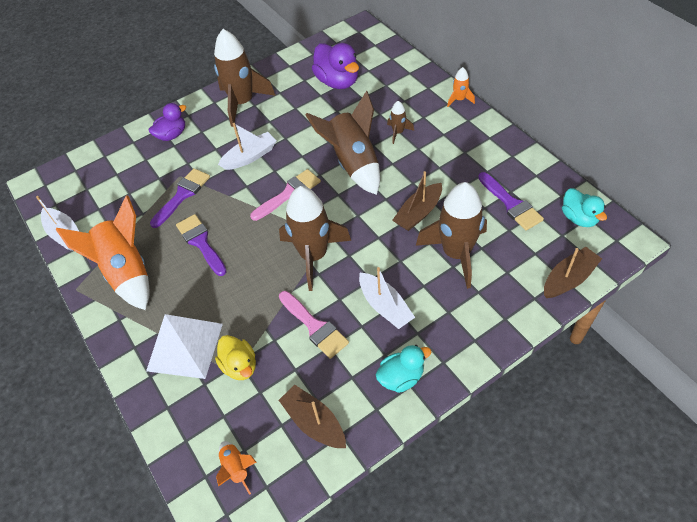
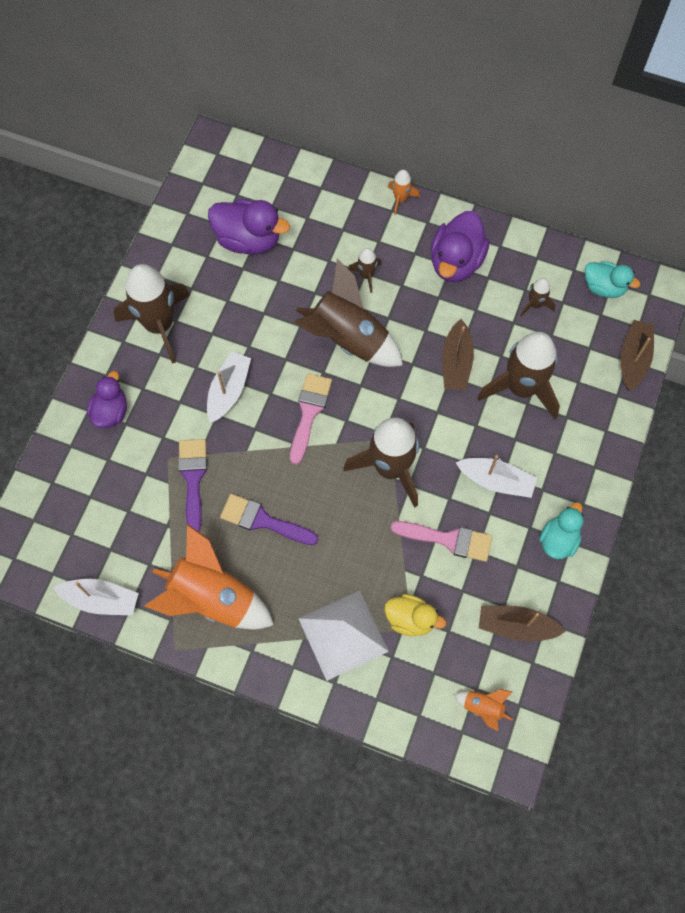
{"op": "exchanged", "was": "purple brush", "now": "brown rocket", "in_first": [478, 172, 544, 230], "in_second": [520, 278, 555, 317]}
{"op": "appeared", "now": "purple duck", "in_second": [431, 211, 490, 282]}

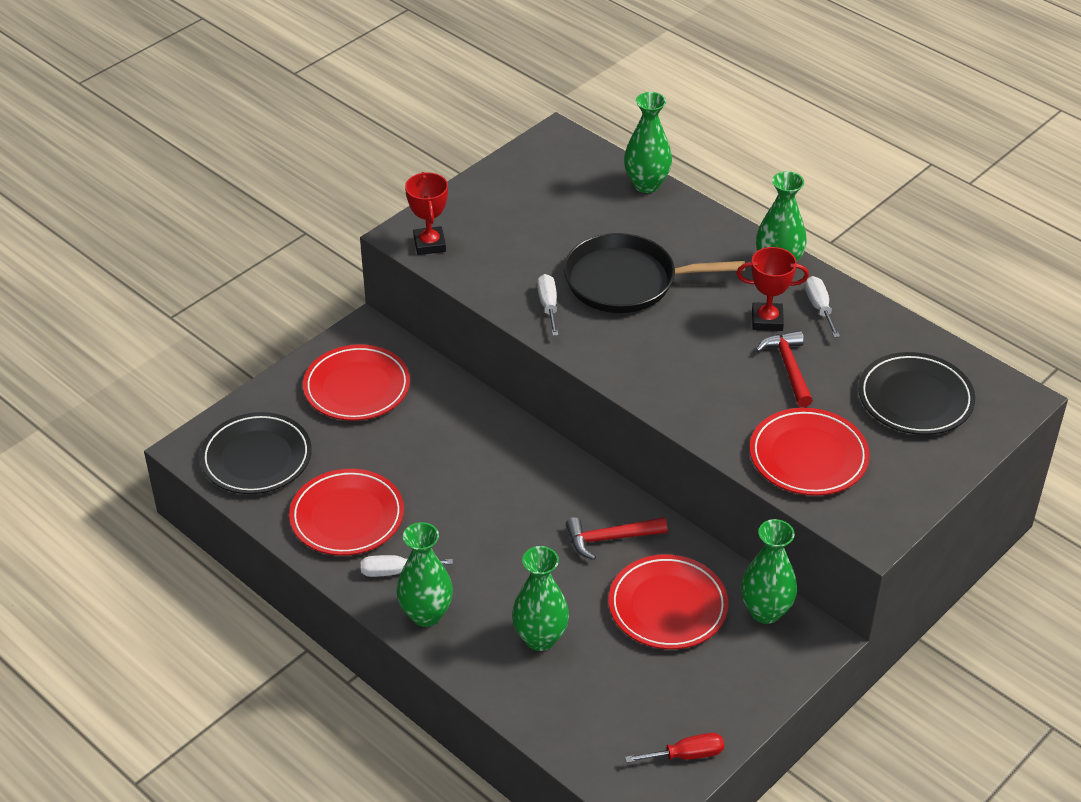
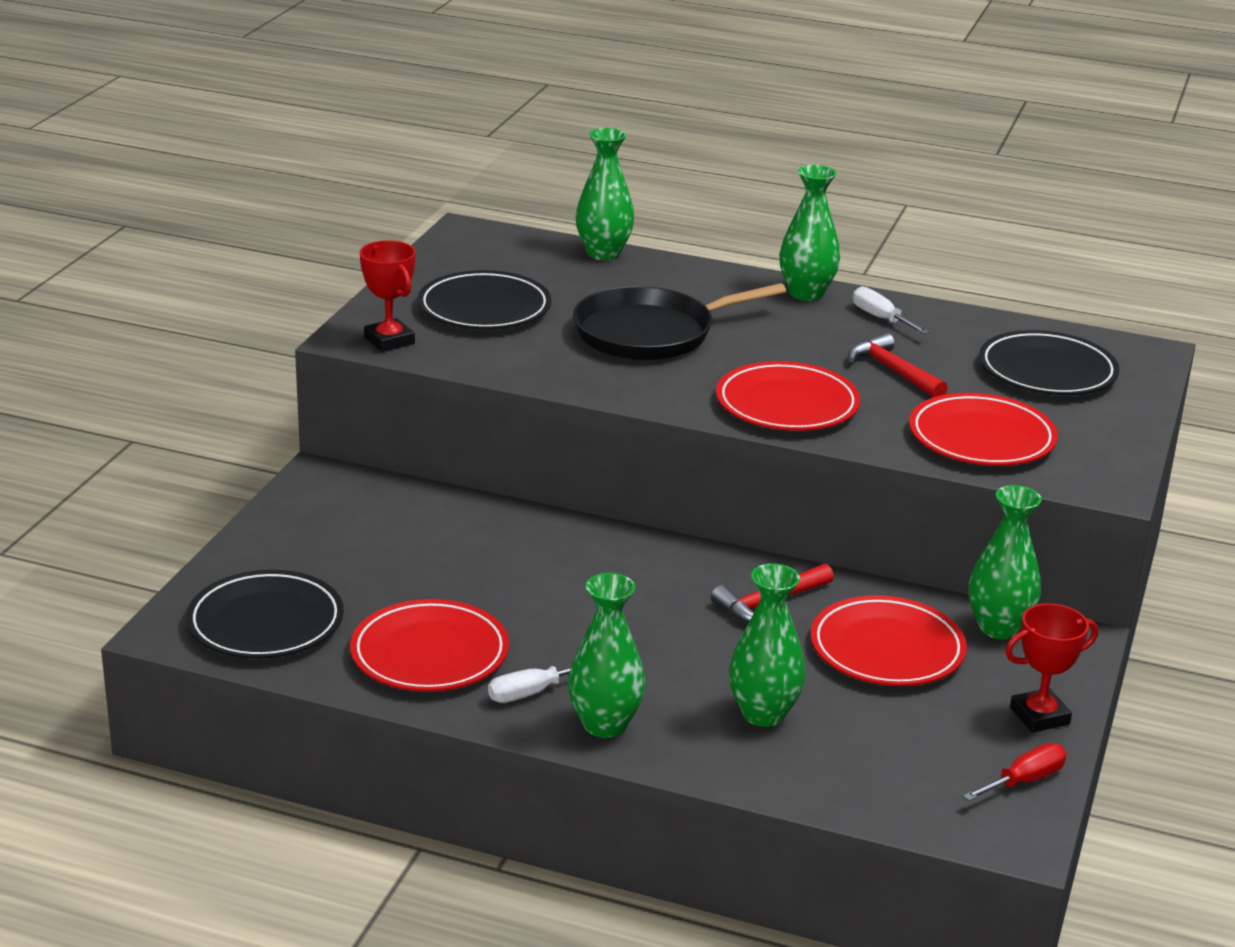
{"op": "relocated", "was": "red trophy", "in_first": [737, 247, 809, 331], "in_second": [1005, 603, 1098, 733]}
{"op": "missing", "was": "white screwdriver", "in_first": [537, 274, 559, 336]}
{"op": "relocated", "was": "red plate", "in_first": [303, 344, 410, 421], "in_second": [716, 361, 860, 431]}
{"op": "appeared", "now": "black plate", "in_second": [418, 270, 551, 330]}

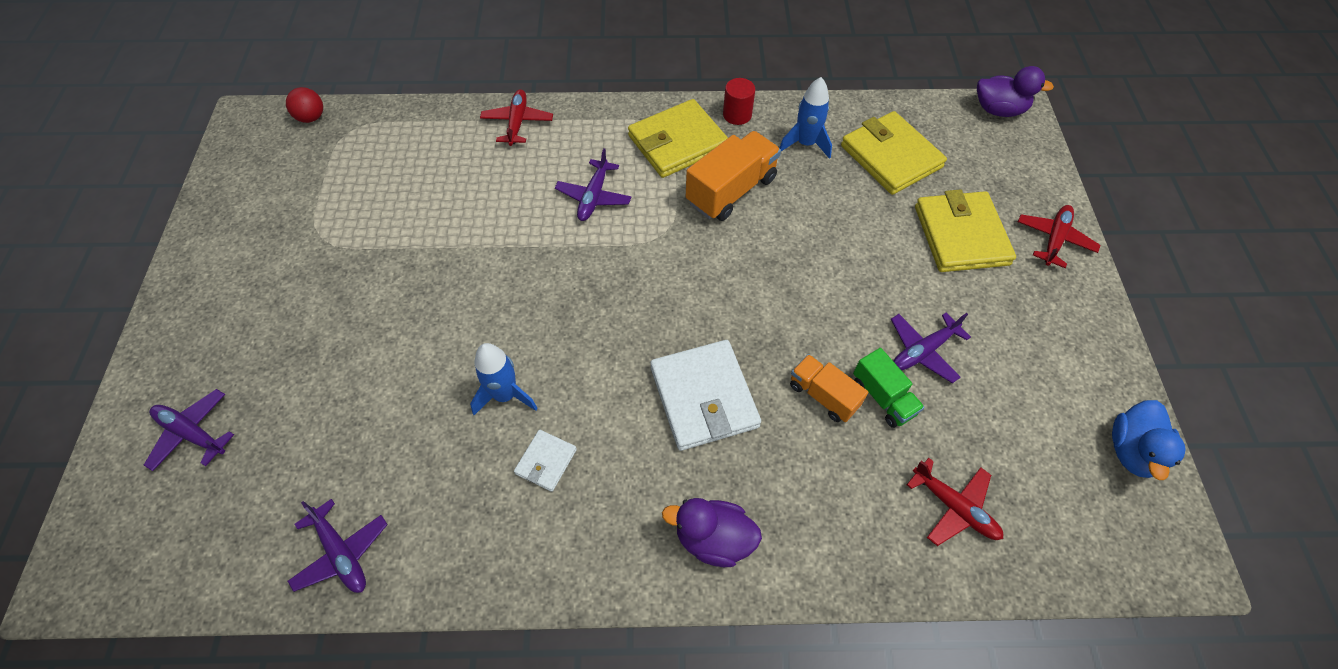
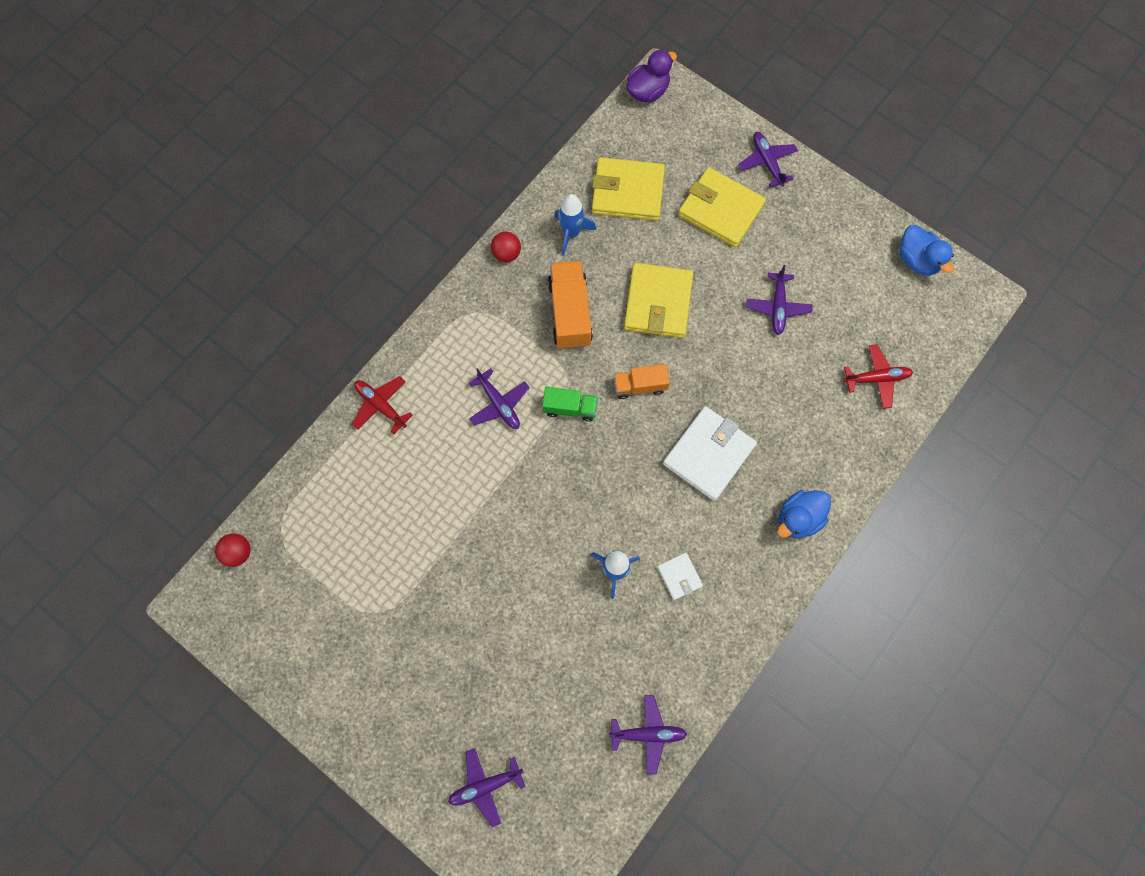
{"op": "exchanged", "was": "red cylinder", "now": "red ball", "in_first": [723, 78, 755, 125], "in_second": [491, 232, 521, 262]}
{"op": "relocated", "was": "yellow wallet", "in_first": [628, 99, 728, 178], "in_second": [624, 263, 693, 338]}
{"op": "colour", "was": "red plane", "now": "purple plane", "in_first": [1018, 205, 1101, 268], "in_second": [738, 132, 798, 188]}
{"op": "spun", "was": "white wallet", "in_first": [650, 340, 761, 451], "in_second": [663, 406, 757, 501], "clockwise": -75}
{"op": "relocated", "was": "green truck", "in_first": [853, 348, 925, 428], "in_second": [542, 387, 598, 422]}
{"op": "relocated", "was": "orange truck", "in_first": [790, 354, 868, 422], "in_second": [614, 364, 670, 399]}
{"op": "colour", "was": "purple duck", "now": "blue duck", "in_first": [662, 498, 762, 567], "in_second": [777, 490, 831, 538]}

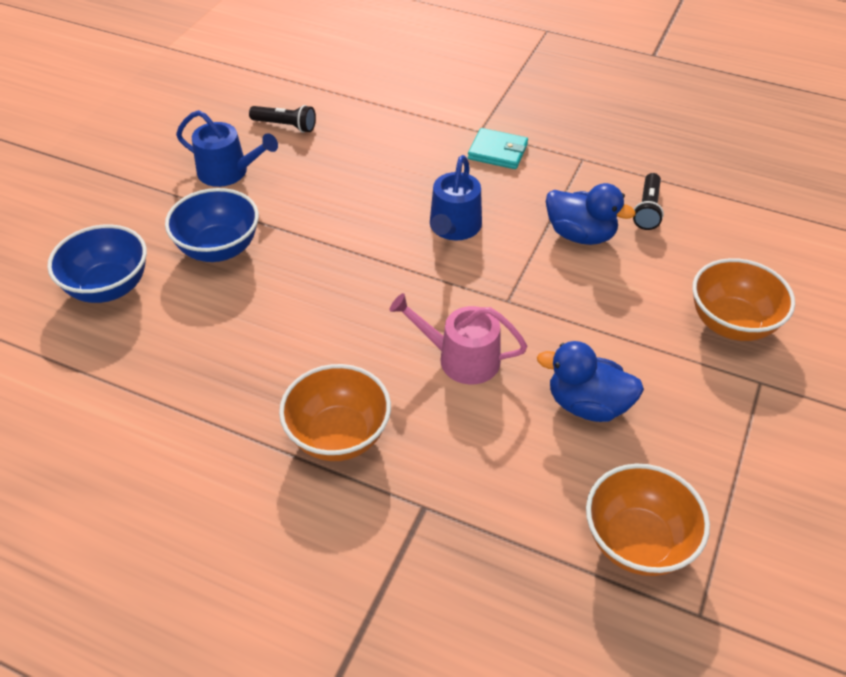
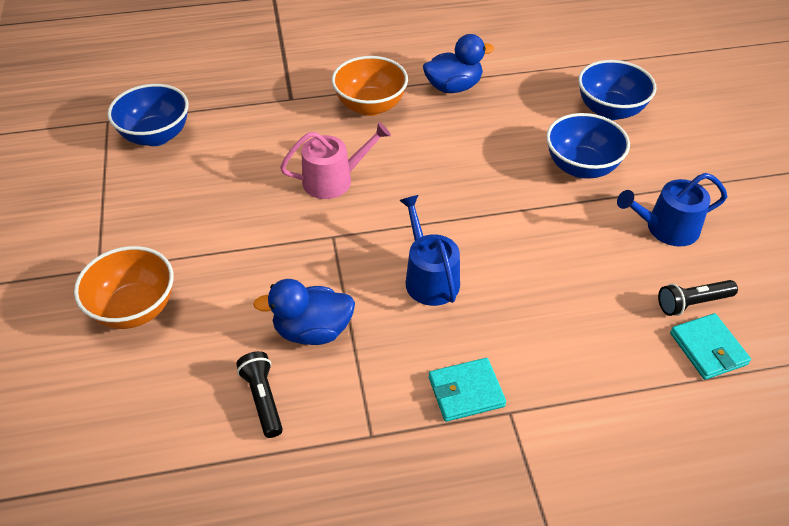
{"op": "relocated", "was": "blue duck", "in_first": [537, 341, 644, 422], "in_second": [423, 34, 494, 93]}
{"op": "colour", "was": "orange bowl", "now": "blue bowl", "in_first": [586, 463, 710, 576], "in_second": [107, 84, 189, 146]}
{"op": "appeared", "now": "turquoise wallet", "in_second": [670, 313, 751, 380]}

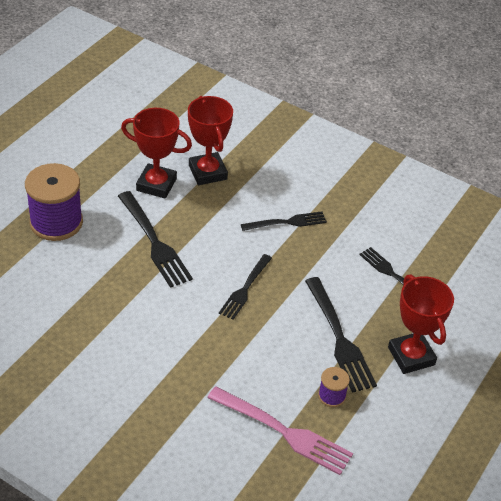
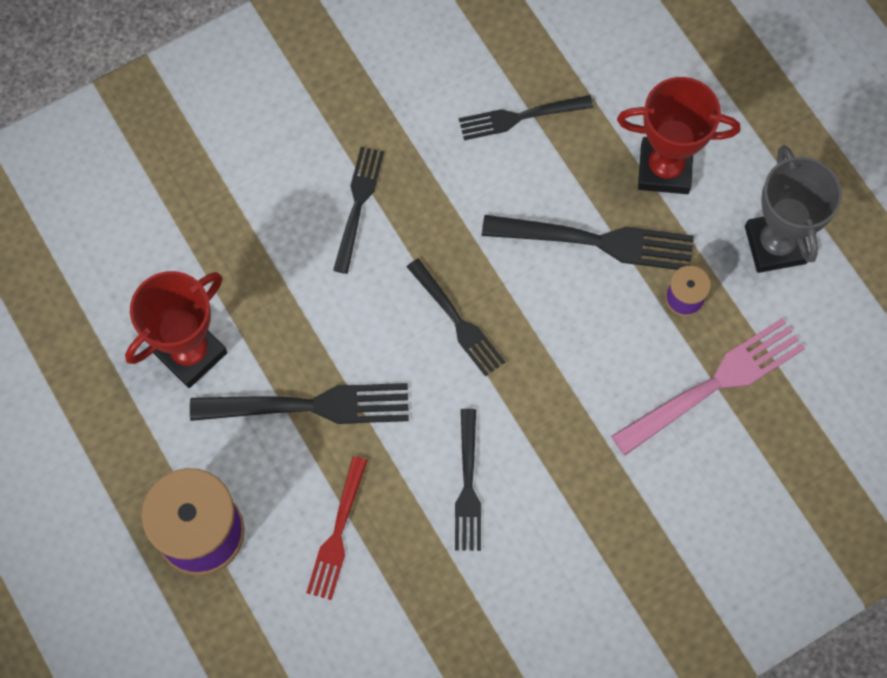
{"op": "missing", "was": "red trophy", "in_first": [188, 96, 233, 185]}
{"op": "appeared", "now": "grey trophy", "in_second": [745, 145, 842, 273]}
{"op": "appeared", "now": "black fork", "in_second": [455, 409, 481, 551]}
{"op": "appeared", "now": "red fork", "in_second": [306, 456, 368, 600]}

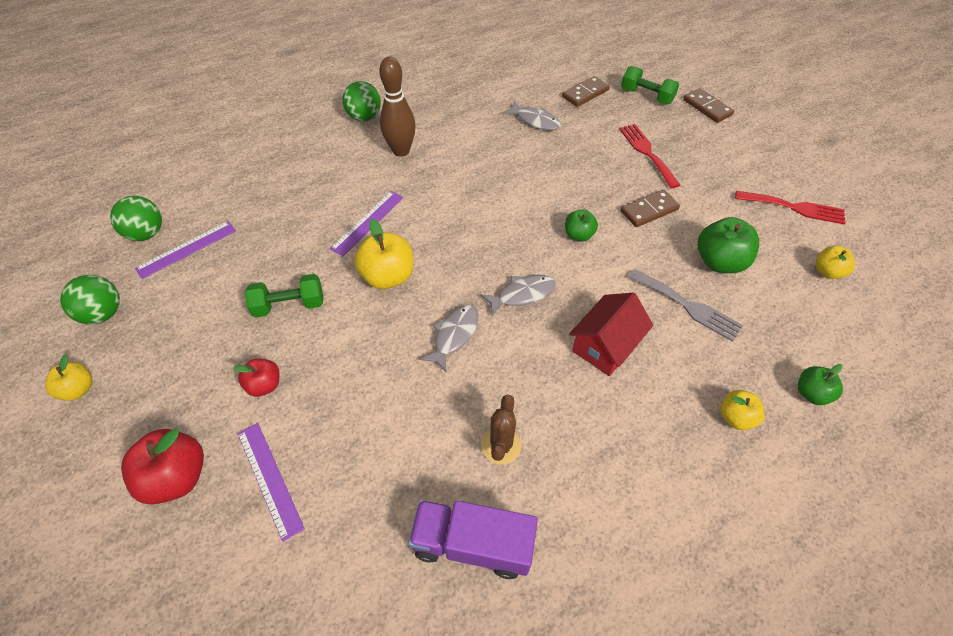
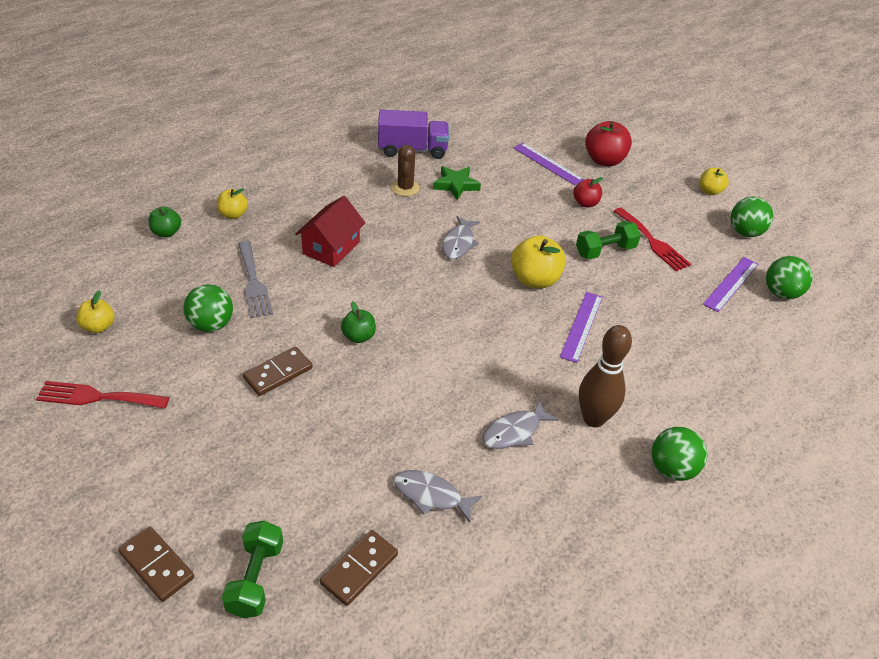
{"op": "spun", "was": "green dumbbell", "in_first": [621, 66, 679, 105], "in_second": [222, 521, 283, 618], "clockwise": 75}
{"op": "relocated", "was": "red fork", "in_first": [619, 124, 680, 188], "in_second": [614, 207, 691, 272]}
{"op": "exchanged", "was": "green apple", "now": "green ball", "in_first": [698, 217, 759, 273], "in_second": [183, 284, 233, 332]}
{"op": "spun", "was": "grey fork", "in_first": [628, 269, 743, 342], "in_second": [238, 241, 273, 318], "clockwise": -135}
{"op": "relocated", "was": "grey fish", "in_first": [480, 275, 556, 316], "in_second": [482, 400, 559, 449]}
{"op": "appeared", "now": "green star", "in_second": [433, 166, 481, 201]}

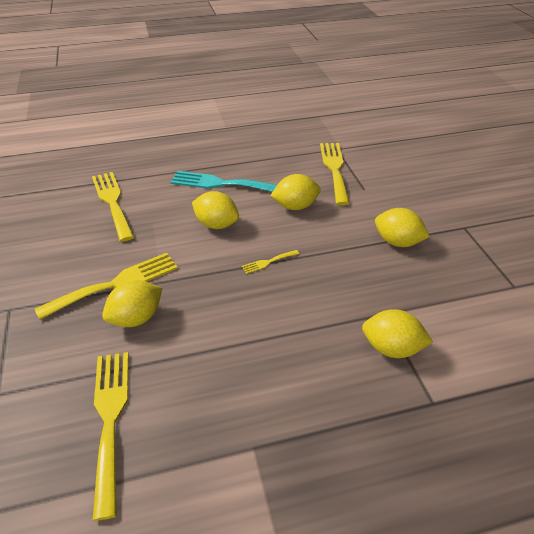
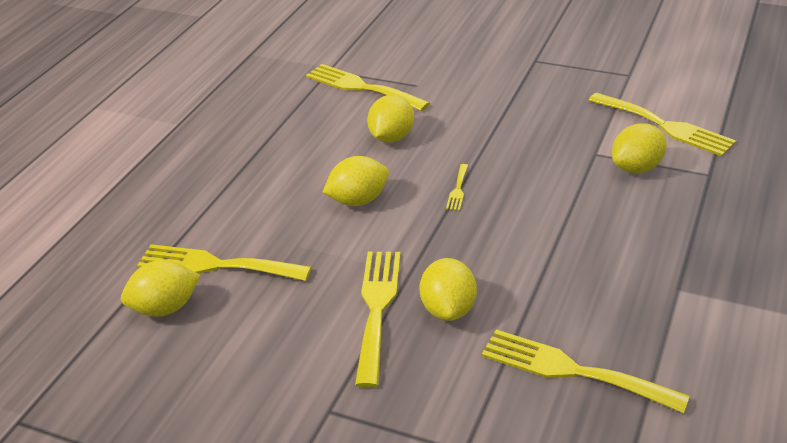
{"op": "missing", "was": "turquoise fork", "in_first": [170, 171, 277, 192]}
{"op": "relocated", "was": "yellow lemon", "in_first": [375, 208, 430, 247], "in_second": [121, 260, 201, 317]}
{"op": "appeared", "now": "yellow fork", "in_second": [588, 93, 736, 156]}

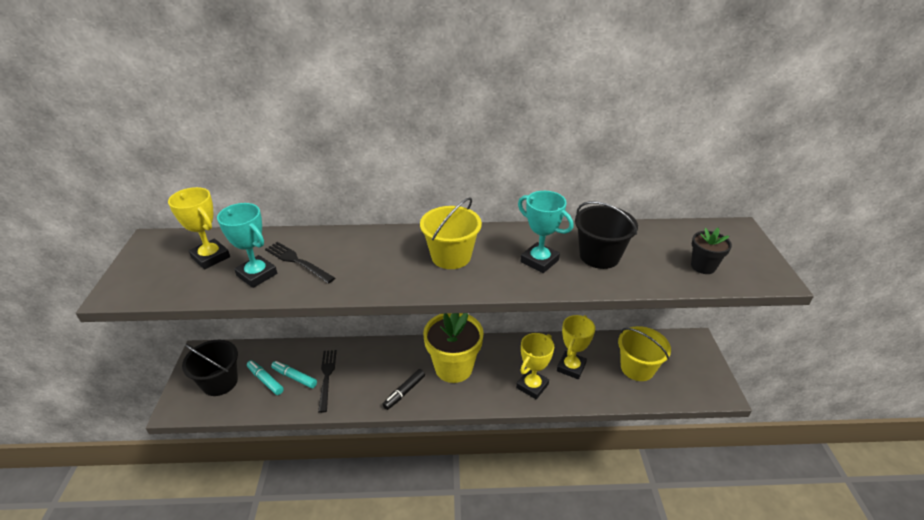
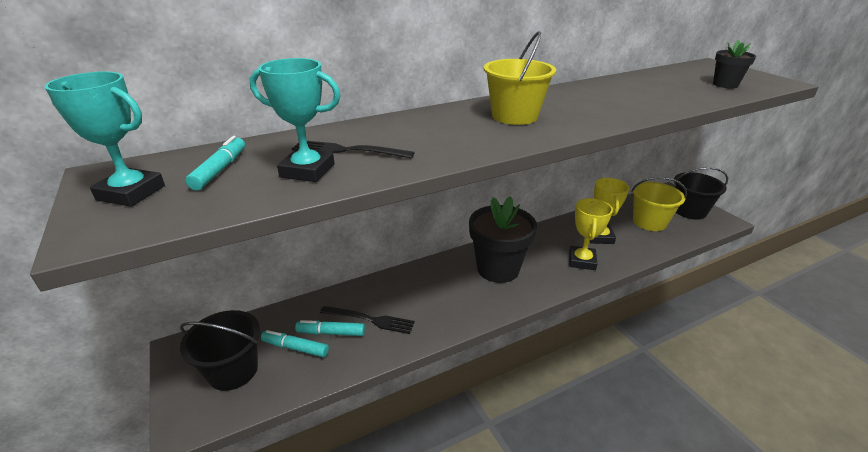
{"op": "exchanged", "was": "yellow trophy", "now": "turquoise marker", "in_first": [168, 187, 230, 270], "in_second": [186, 136, 245, 190]}
{"op": "relocated", "was": "turquoise trophy", "in_first": [518, 191, 574, 273], "in_second": [44, 72, 165, 207]}
{"op": "relocated", "was": "black bucket", "in_first": [575, 201, 638, 269], "in_second": [674, 167, 728, 220]}
{"op": "colour", "was": "yellow flower pot", "now": "black flower pot", "in_first": [423, 313, 484, 383], "in_second": [469, 196, 537, 283]}
{"op": "spun", "was": "black fork", "in_first": [318, 350, 337, 413], "in_second": [320, 306, 415, 334], "clockwise": 135}
{"op": "missing", "was": "black marker", "in_first": [382, 369, 425, 410]}

